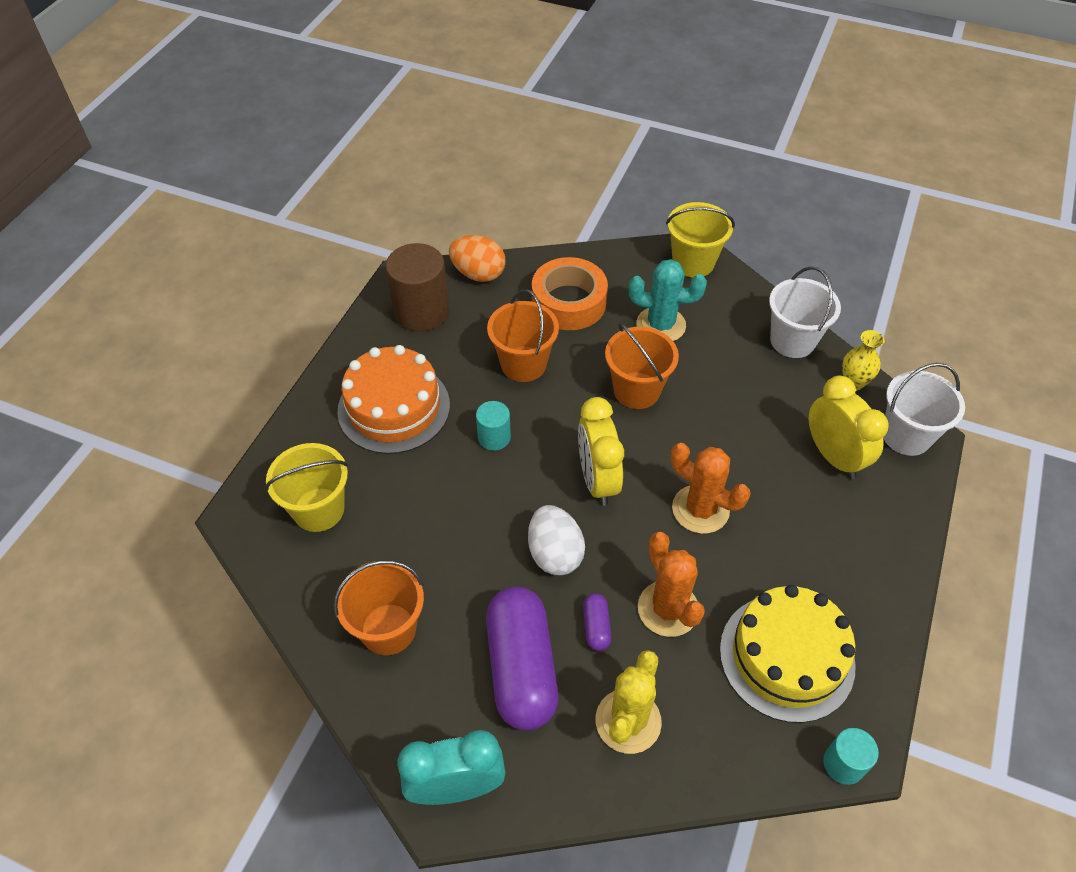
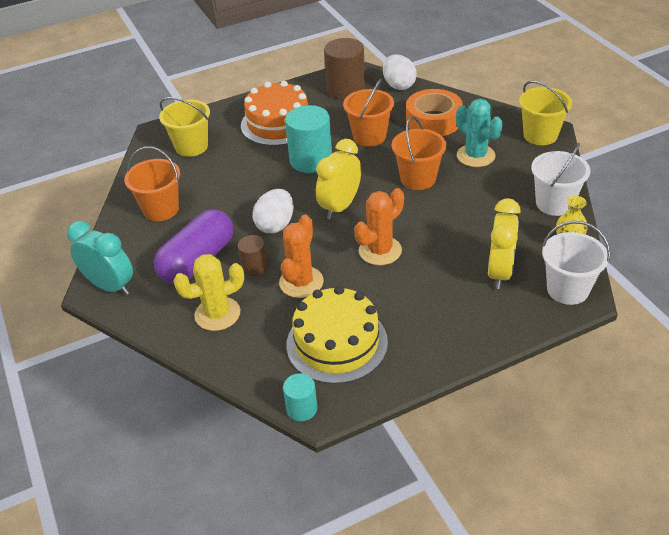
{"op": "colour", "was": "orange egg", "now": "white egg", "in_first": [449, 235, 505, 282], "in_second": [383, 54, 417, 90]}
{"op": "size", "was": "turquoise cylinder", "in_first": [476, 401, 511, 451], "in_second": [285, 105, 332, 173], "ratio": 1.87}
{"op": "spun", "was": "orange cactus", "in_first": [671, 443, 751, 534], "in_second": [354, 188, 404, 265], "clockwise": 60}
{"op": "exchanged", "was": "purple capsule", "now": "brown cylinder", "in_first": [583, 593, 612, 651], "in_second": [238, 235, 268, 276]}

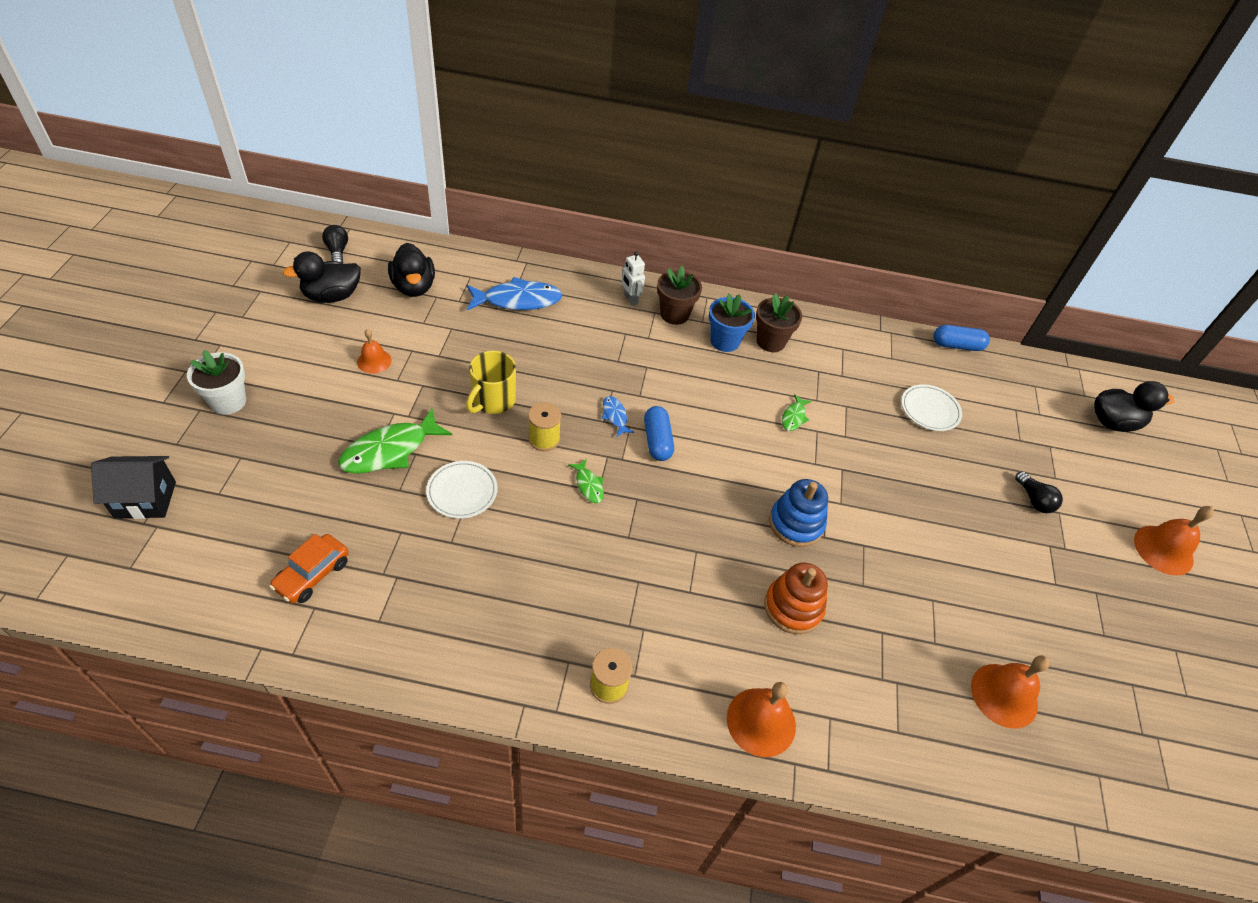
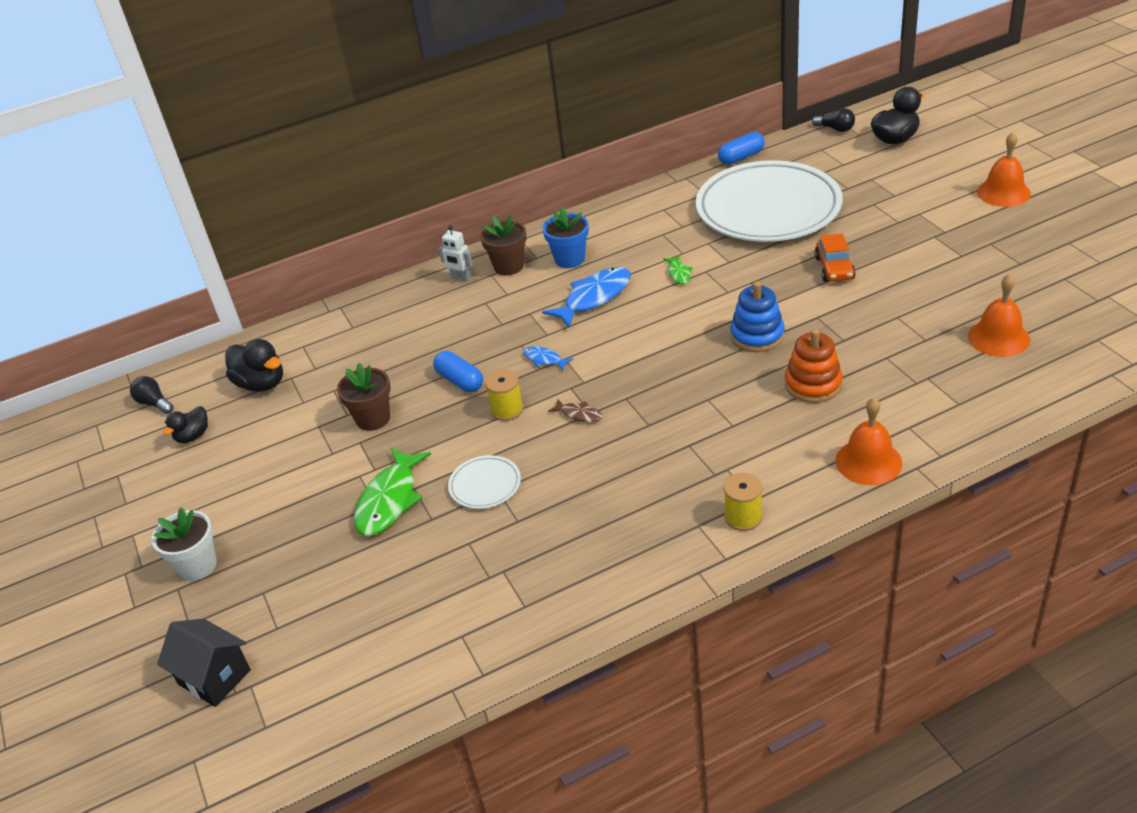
{"op": "size", "was": "black duck", "in_first": [283, 251, 361, 303], "in_second": [163, 406, 208, 443], "ratio": 0.62}
{"op": "relocated", "was": "blue fish", "in_first": [467, 277, 563, 310], "in_second": [542, 267, 631, 328]}
{"op": "relocated", "was": "brown flower pot", "in_first": [756, 293, 802, 352], "in_second": [337, 363, 391, 431]}
{"op": "missing", "was": "orange bell", "in_first": [357, 329, 392, 374]}
{"op": "missing", "was": "yellow mug", "in_first": [466, 351, 516, 414]}
{"op": "size", "was": "white plate", "in_first": [901, 384, 962, 431], "in_second": [696, 160, 843, 242], "ratio": 2.48}
{"op": "relocated", "was": "blue capsule", "in_first": [644, 406, 674, 461], "in_second": [433, 351, 483, 392]}
{"op": "spun", "was": "black house", "in_first": [91, 456, 176, 519], "in_second": [157, 619, 251, 707], "clockwise": 75}
{"op": "colour", "was": "green fish", "now": "brown fish", "in_first": [568, 459, 604, 503], "in_second": [548, 399, 602, 423]}
{"op": "relocated", "was": "black light bulb", "in_first": [1015, 471, 1063, 513], "in_second": [812, 108, 855, 132]}
{"op": "relocated", "was": "orange car", "in_first": [269, 534, 349, 603], "in_second": [815, 233, 856, 282]}

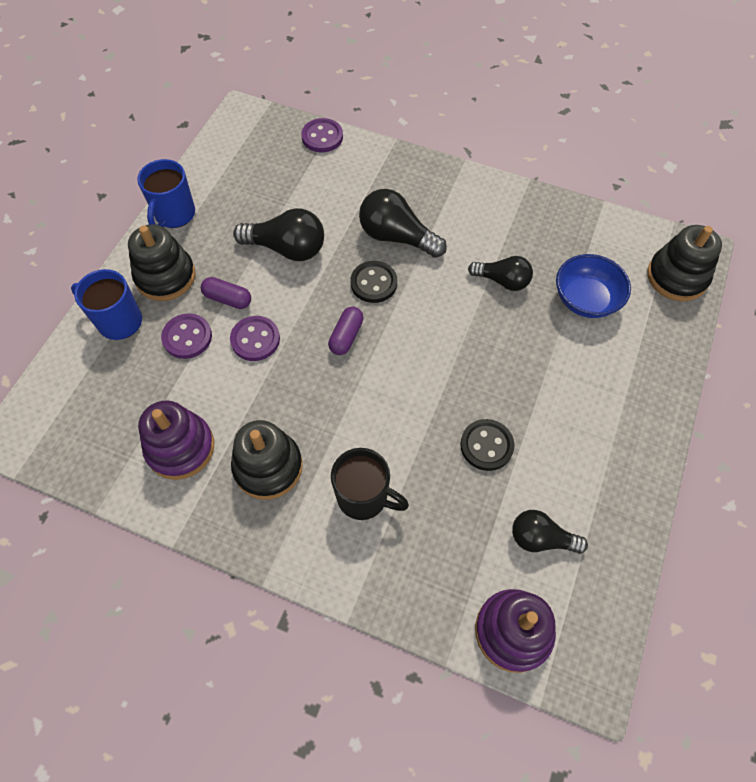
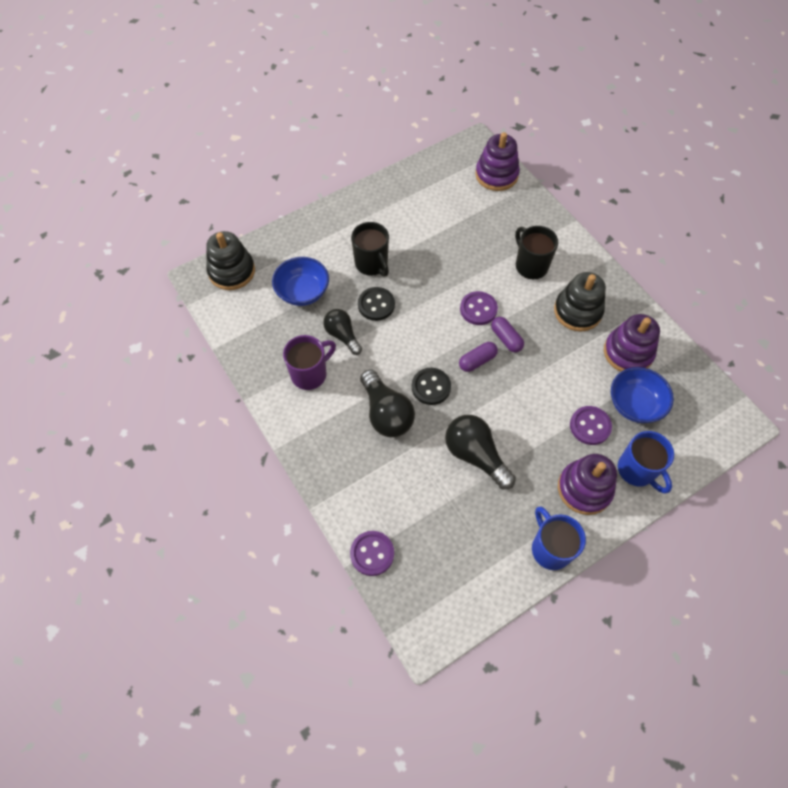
{"op": "spun", "was": "blue mug", "in_first": [137, 159, 195, 228], "in_second": [532, 506, 586, 570], "clockwise": -75}
{"op": "colour", "was": "black stacking toy", "now": "purple stacking toy", "in_first": [128, 224, 196, 301], "in_second": [558, 454, 617, 515]}
{"op": "relocated", "was": "purple capsule", "in_first": [201, 277, 251, 309], "in_second": [491, 317, 524, 352]}
{"op": "relocated", "was": "purple button", "in_first": [230, 316, 280, 361], "in_second": [460, 291, 498, 325]}
{"op": "relocated", "was": "black button", "in_first": [460, 419, 514, 471], "in_second": [358, 287, 395, 321]}
{"op": "missing", "was": "black light bulb", "in_first": [512, 510, 588, 554]}
{"op": "appeared", "now": "black mug", "in_second": [351, 222, 389, 277]}
{"op": "appeared", "now": "purple mug", "in_second": [283, 335, 336, 390]}
{"op": "appeared", "now": "blue bowl", "in_second": [611, 367, 674, 423]}

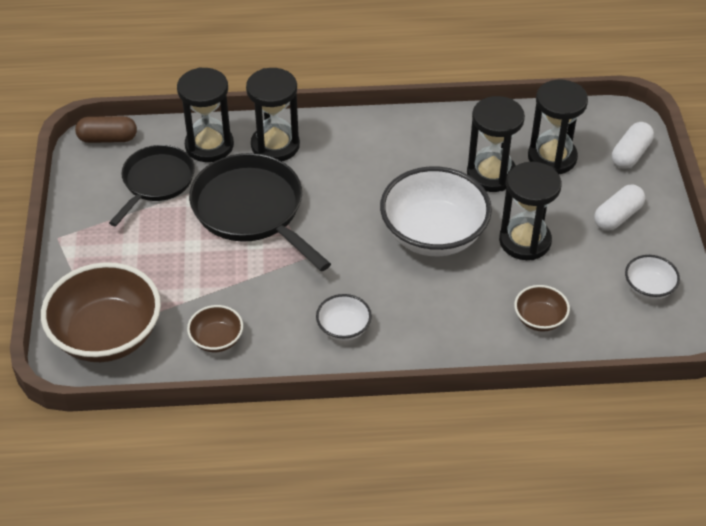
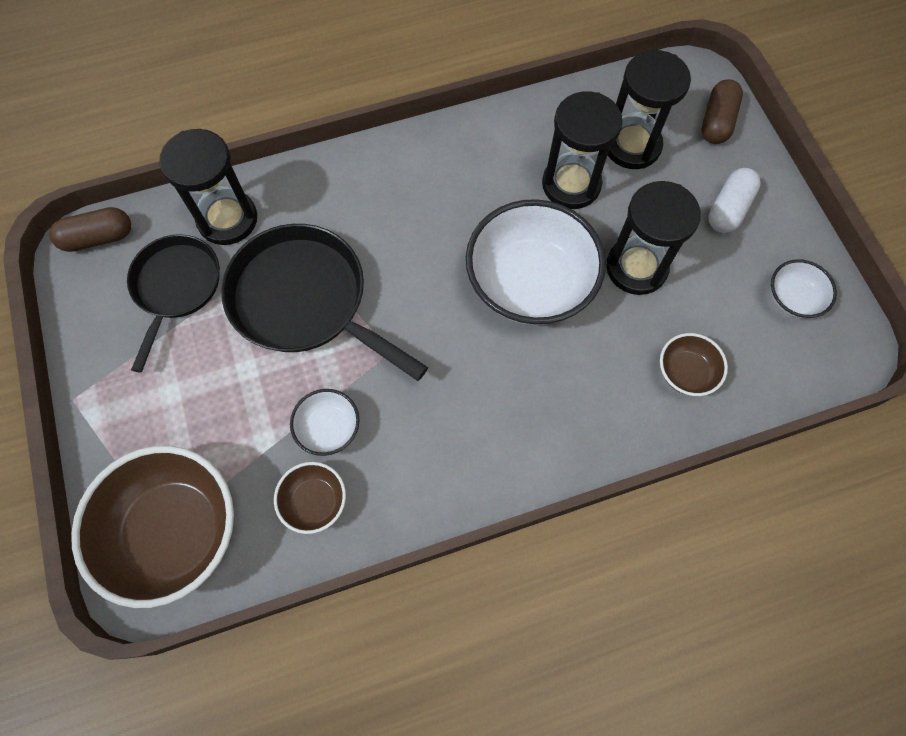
{"op": "missing", "was": "black hourglass", "in_first": [246, 68, 300, 161]}
{"op": "colour", "was": "white capsule", "now": "brown capsule", "in_first": [612, 122, 654, 169], "in_second": [702, 79, 743, 144]}
{"op": "relocated", "was": "white bowl", "in_first": [316, 294, 372, 341], "in_second": [290, 389, 360, 456]}

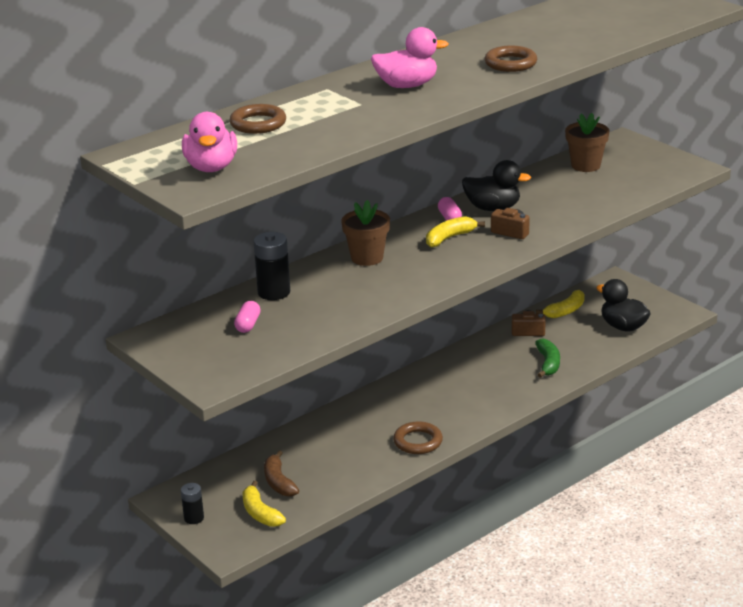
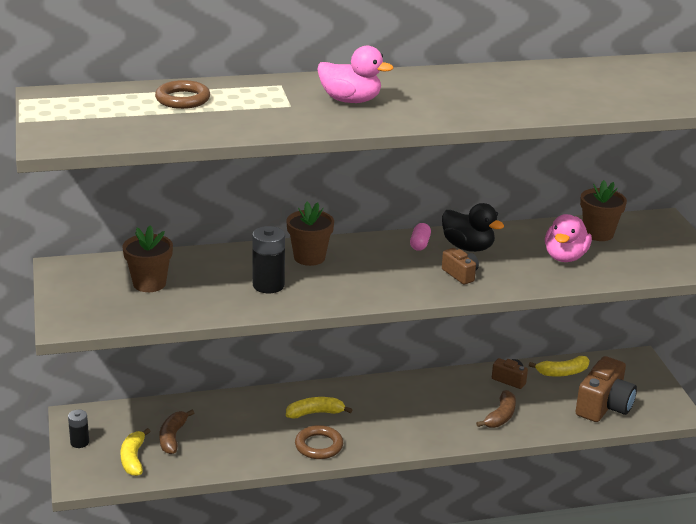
{"op": "missing", "was": "brown ring", "in_first": [484, 46, 537, 72]}
{"op": "relocated", "was": "pink duck", "in_first": [182, 112, 237, 172], "in_second": [545, 214, 592, 262]}
{"op": "relocated", "was": "yellow banana", "in_first": [426, 216, 485, 247], "in_second": [286, 397, 352, 419]}
{"op": "relocated", "was": "black battery", "in_first": [254, 232, 290, 300], "in_second": [252, 226, 285, 293]}
{"op": "exchanged", "was": "black duck", "now": "brown camera", "in_first": [596, 279, 651, 331], "in_second": [575, 356, 637, 422]}
{"op": "exchanged", "was": "pink capsule", "now": "brown flower pot", "in_first": [234, 301, 261, 333], "in_second": [122, 225, 173, 292]}
{"op": "colour", "was": "green banana", "now": "brown banana", "in_first": [535, 339, 560, 378], "in_second": [476, 390, 516, 428]}

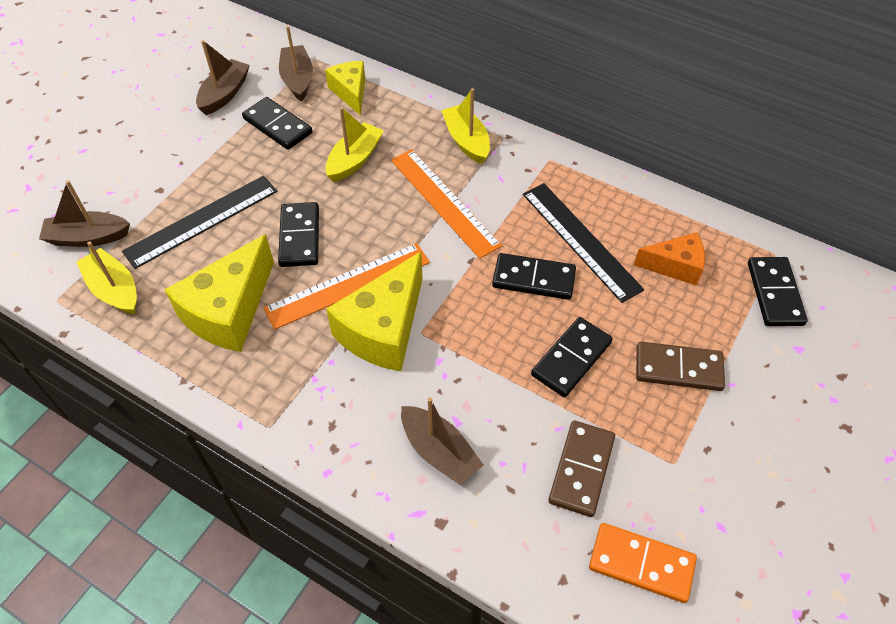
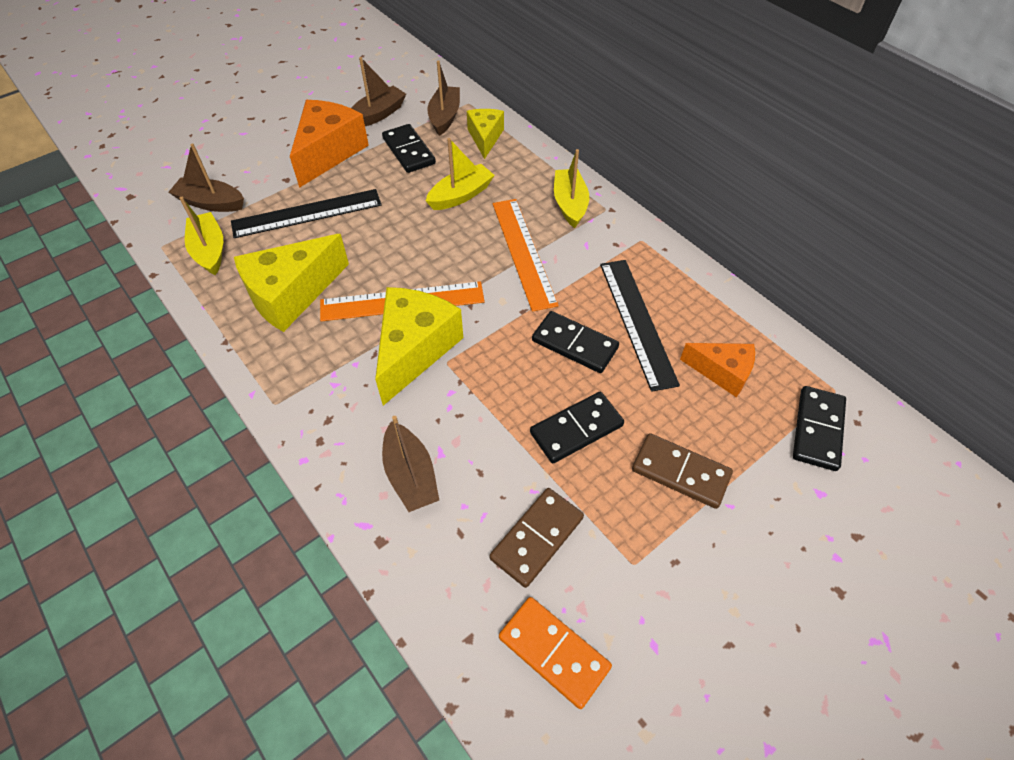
{"op": "missing", "was": "black domino", "in_first": [278, 202, 319, 267]}
{"op": "spun", "was": "yellow cheese", "in_first": [326, 252, 423, 371], "in_second": [375, 287, 463, 406], "clockwise": 150}
{"op": "appeared", "now": "orange cheese", "in_second": [290, 100, 369, 188]}

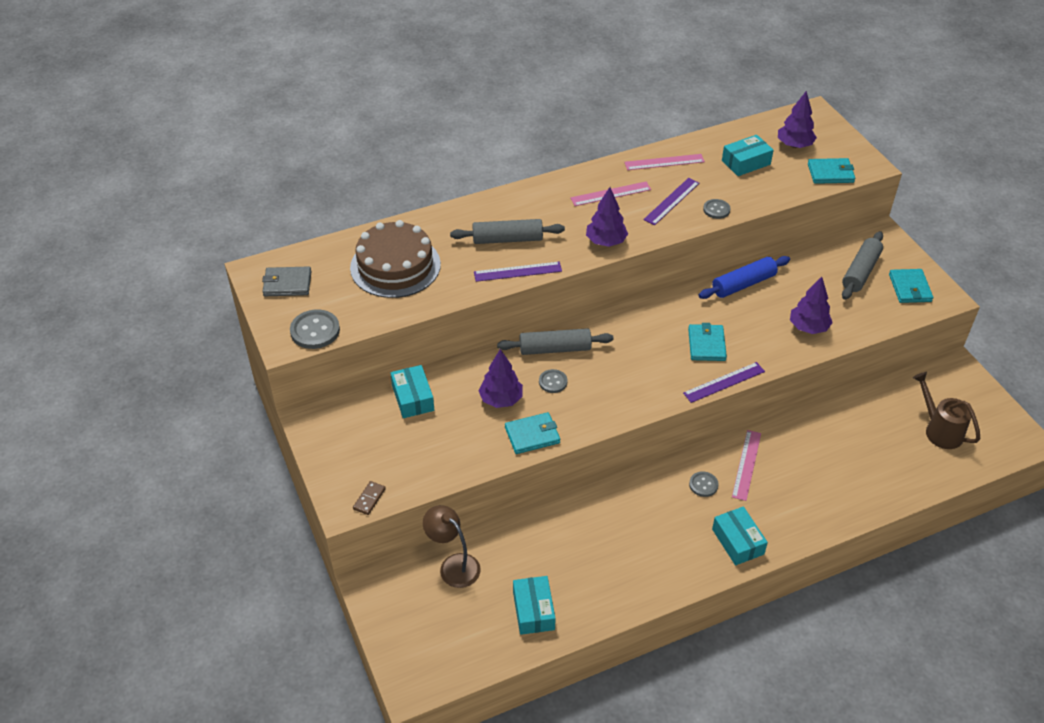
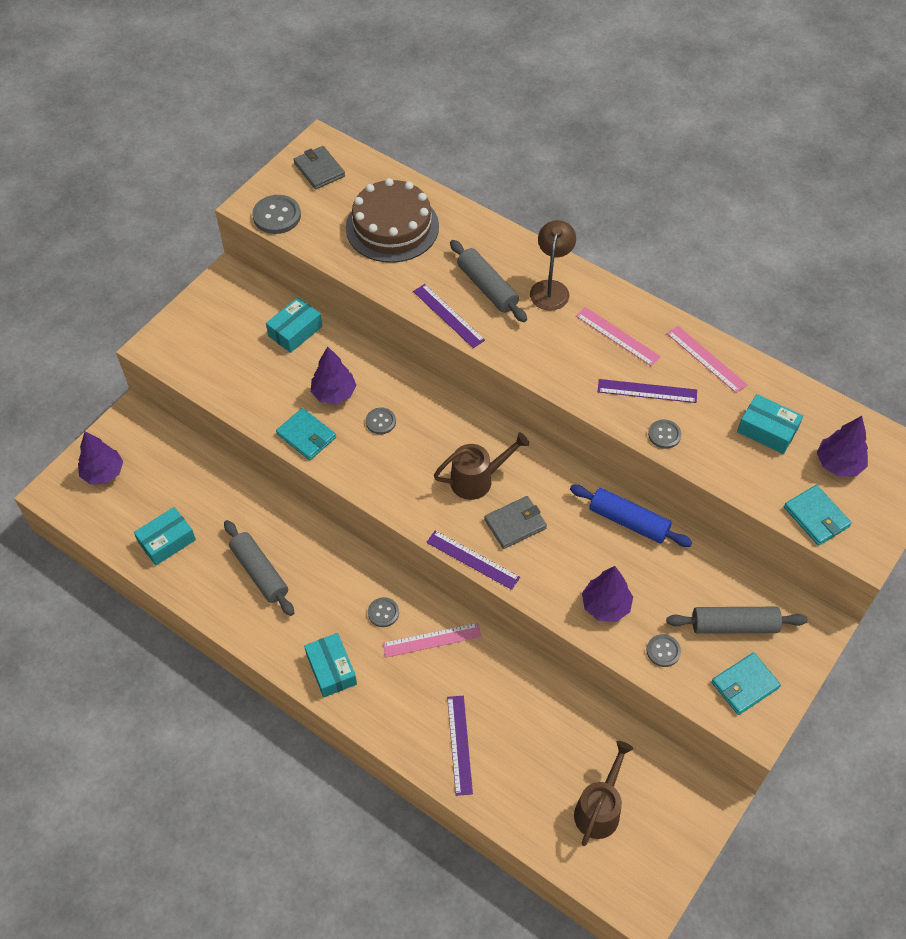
{"op": "relocated", "was": "purple tree", "in_first": [586, 187, 628, 247], "in_second": [78, 431, 123, 485]}
{"op": "colour", "was": "turquoise wallet", "now": "grey wallet", "in_first": [688, 323, 727, 361], "in_second": [484, 496, 547, 549]}
{"op": "relocated", "was": "grey rolling pin", "in_first": [497, 328, 614, 355], "in_second": [224, 520, 294, 616]}
{"op": "missing", "was": "brown domino", "in_first": [353, 481, 386, 515]}
{"op": "relocated", "was": "brown lamp", "in_first": [423, 505, 481, 588], "in_second": [530, 220, 576, 311]}
{"op": "spun", "was": "turquoise box", "in_first": [712, 506, 768, 565], "in_second": [304, 633, 357, 697], "clockwise": -60}
{"op": "appeared", "now": "brown watering can", "in_second": [434, 432, 529, 500]}
{"op": "appeared", "now": "grey button", "in_second": [646, 634, 681, 667]}
{"op": "appeared", "now": "purple ruler", "in_second": [447, 696, 473, 796]}

